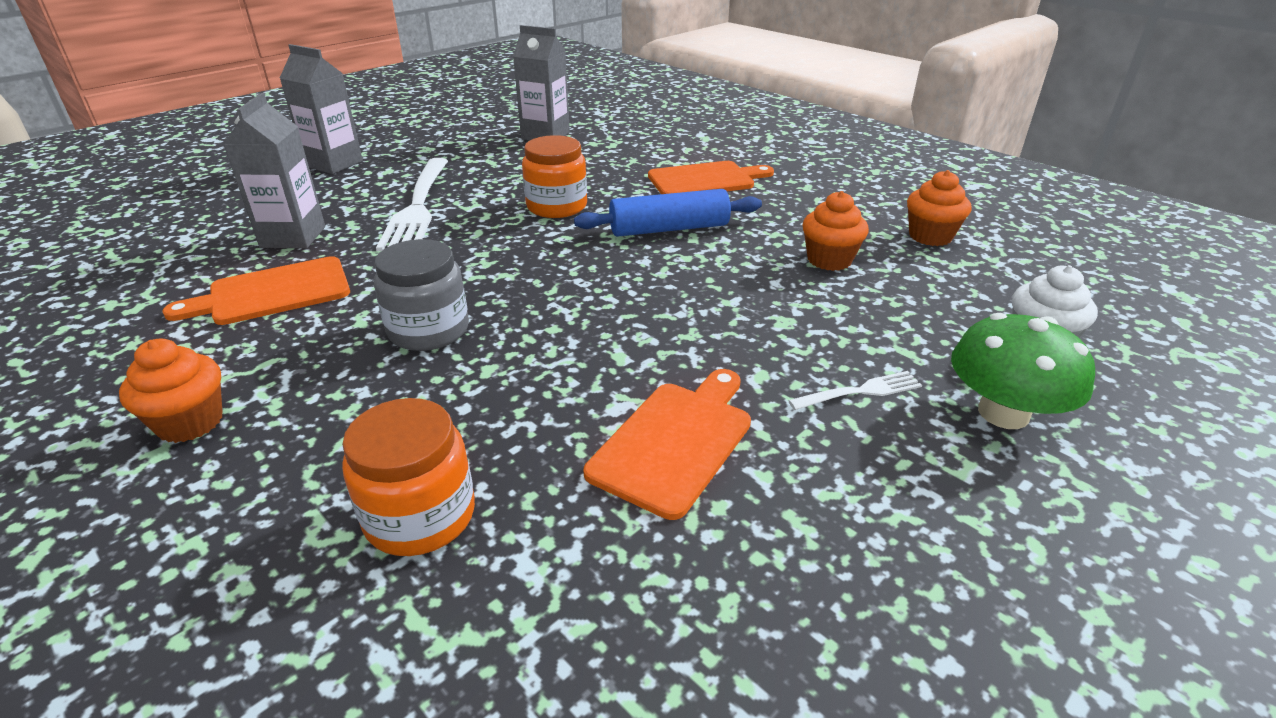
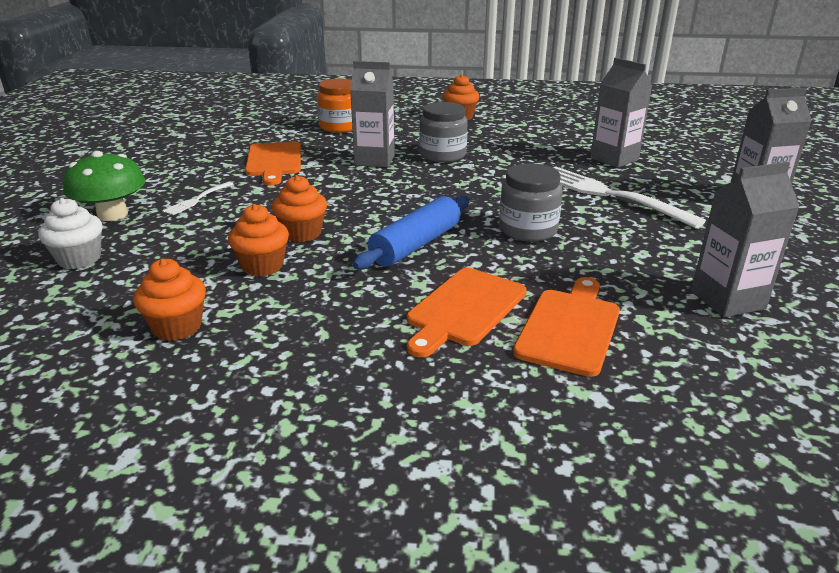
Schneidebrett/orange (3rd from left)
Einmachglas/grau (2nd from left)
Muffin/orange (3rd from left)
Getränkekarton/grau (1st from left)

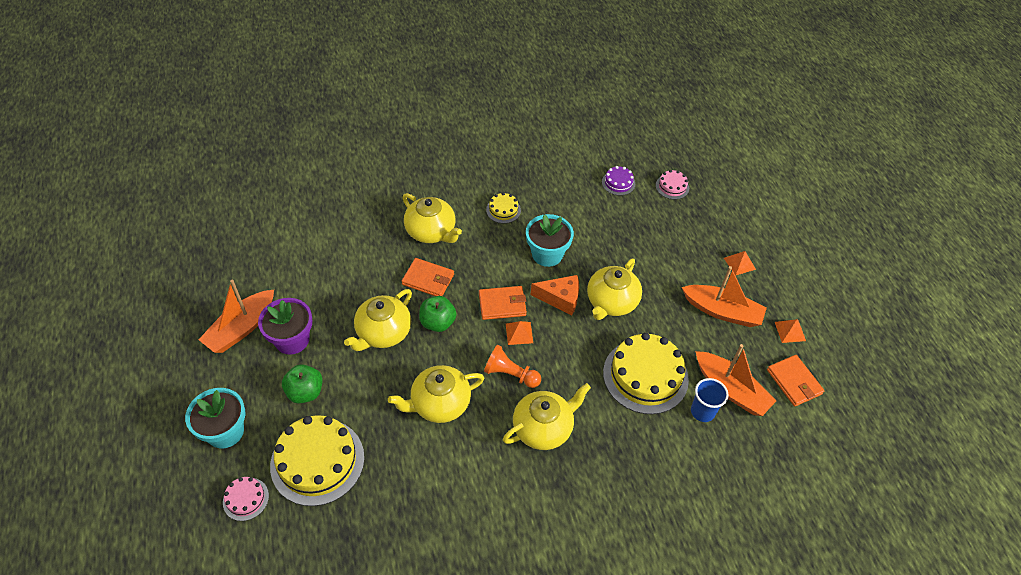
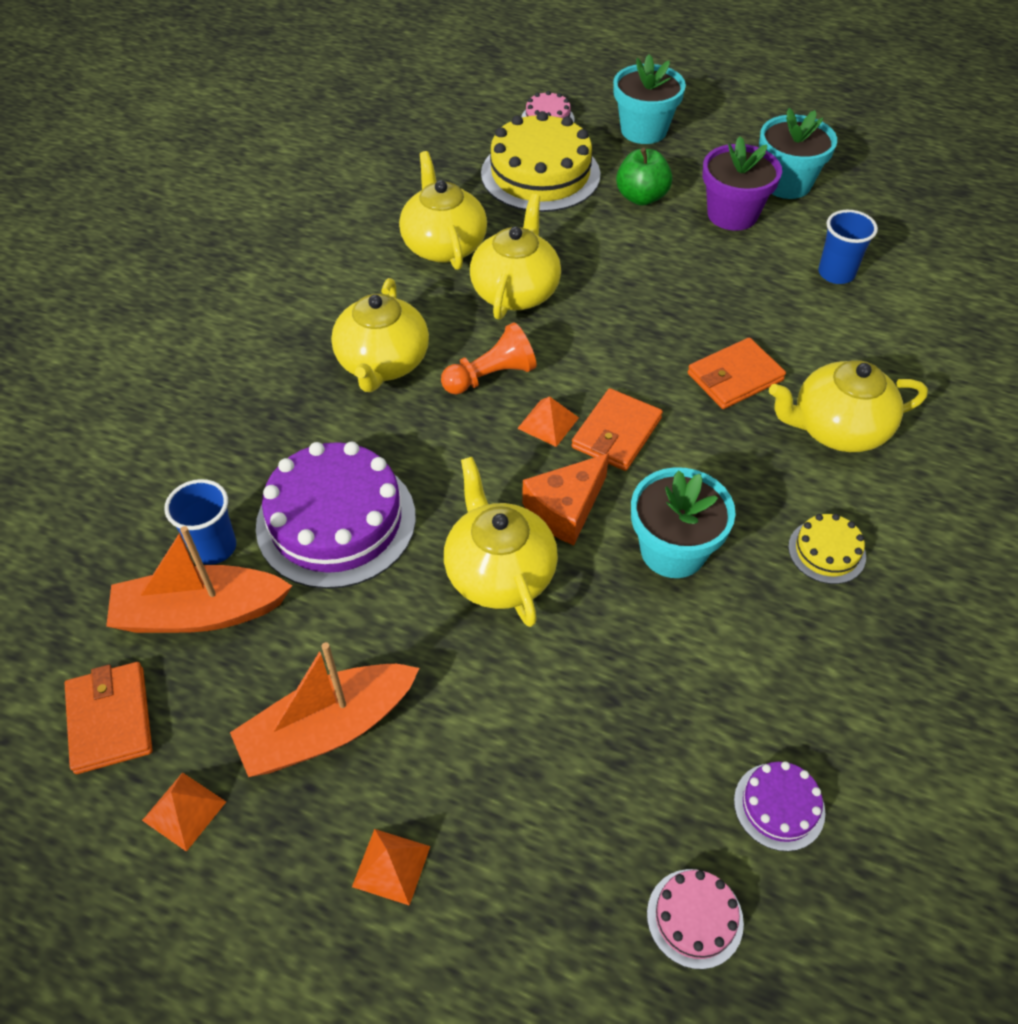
Blumentopf/türkis (3rd from left)
Teekanne/gelb (2nd from left)
Apfel/grün (2nd from left in the first image)
Kuchen/lila (1st from left)
Geldbörse/orange (1st from left)
Becher/blau (2nd from left)

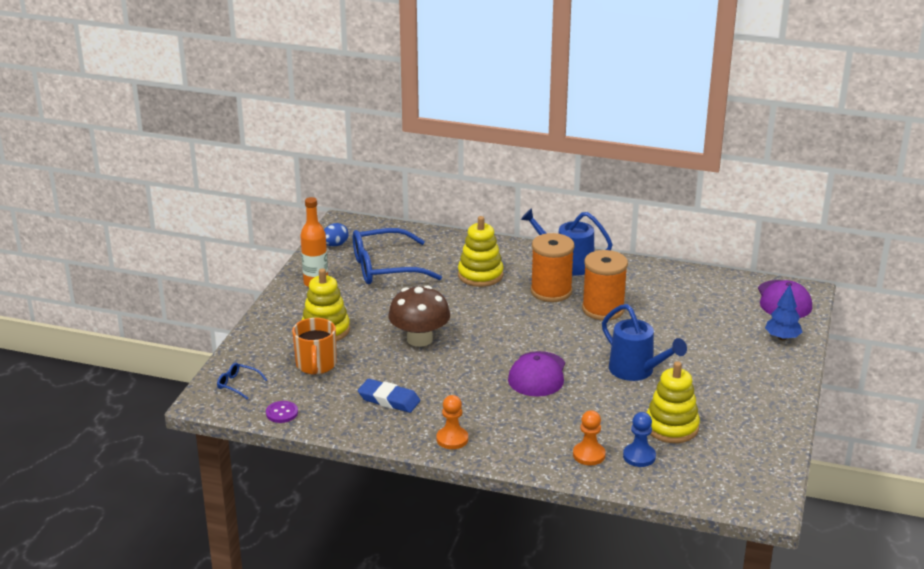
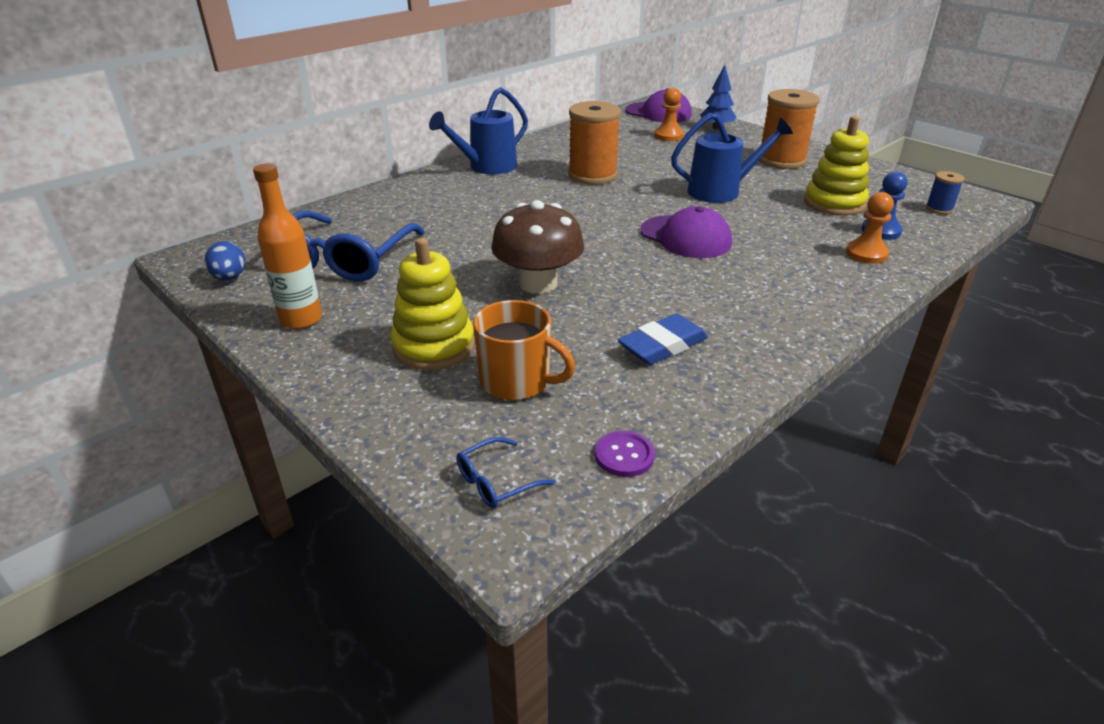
Bauer/orange (1st from left)
Stapelspielzeug/gelb (2nd from left in the first image)
Garnrolle/orange (2nd from left)
Garnrolle/blau

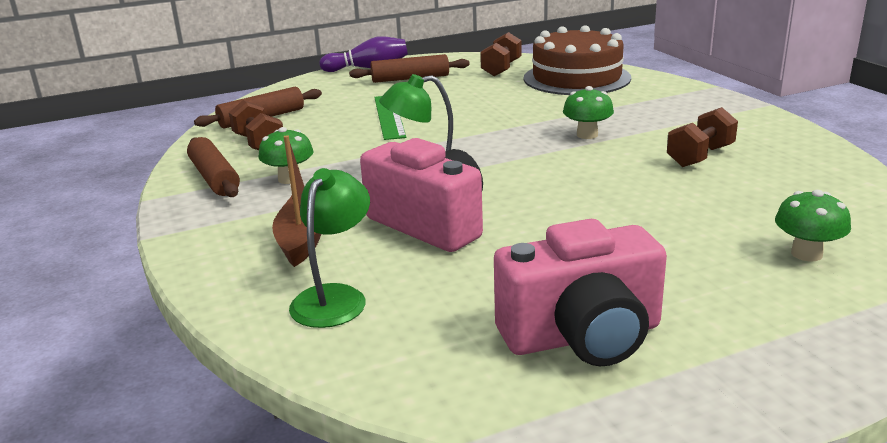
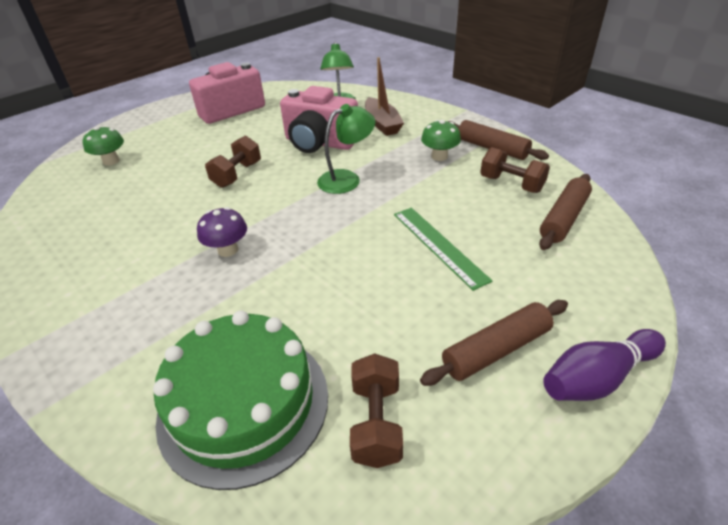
Kuchen/grün
Pilz/lila
Hantel/braun (1st from left)

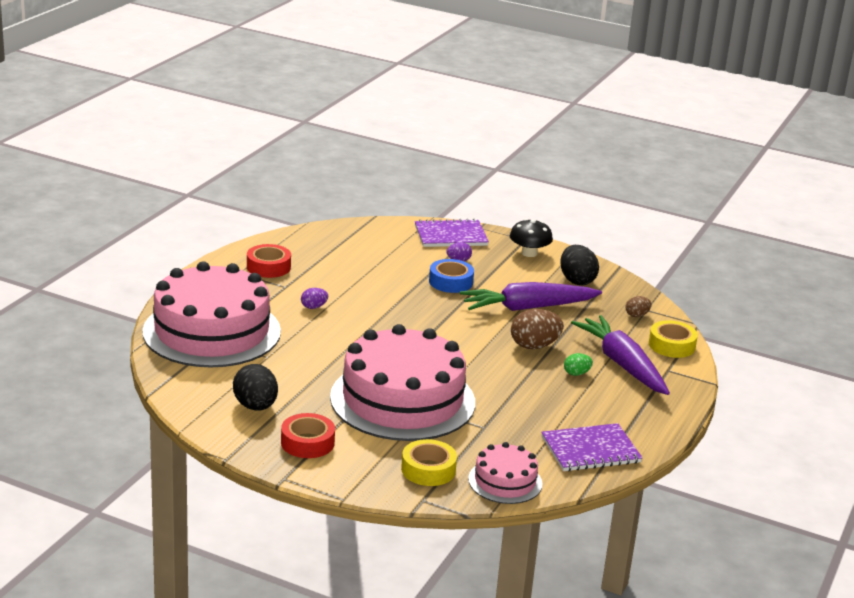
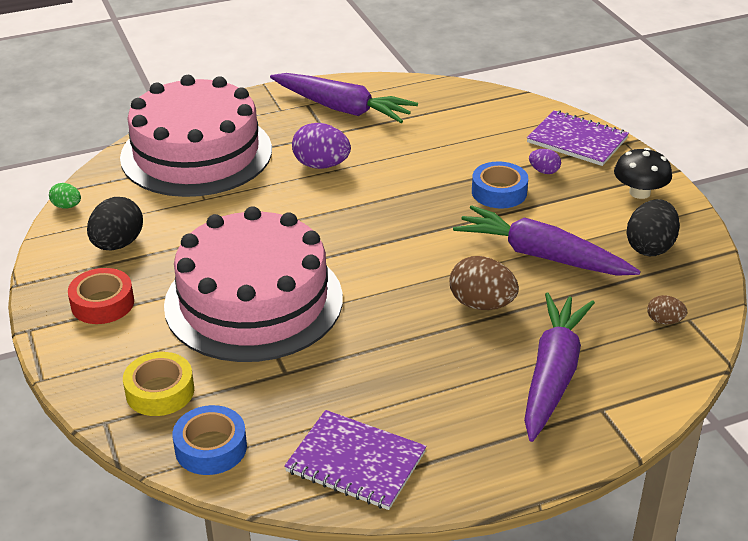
Karotte/lila (1st from left)
Ei/lila (1st from left)
Klebeband/blau (1st from left)
Ei/grün
Klebeband/gelb (2nd from left in the first image)

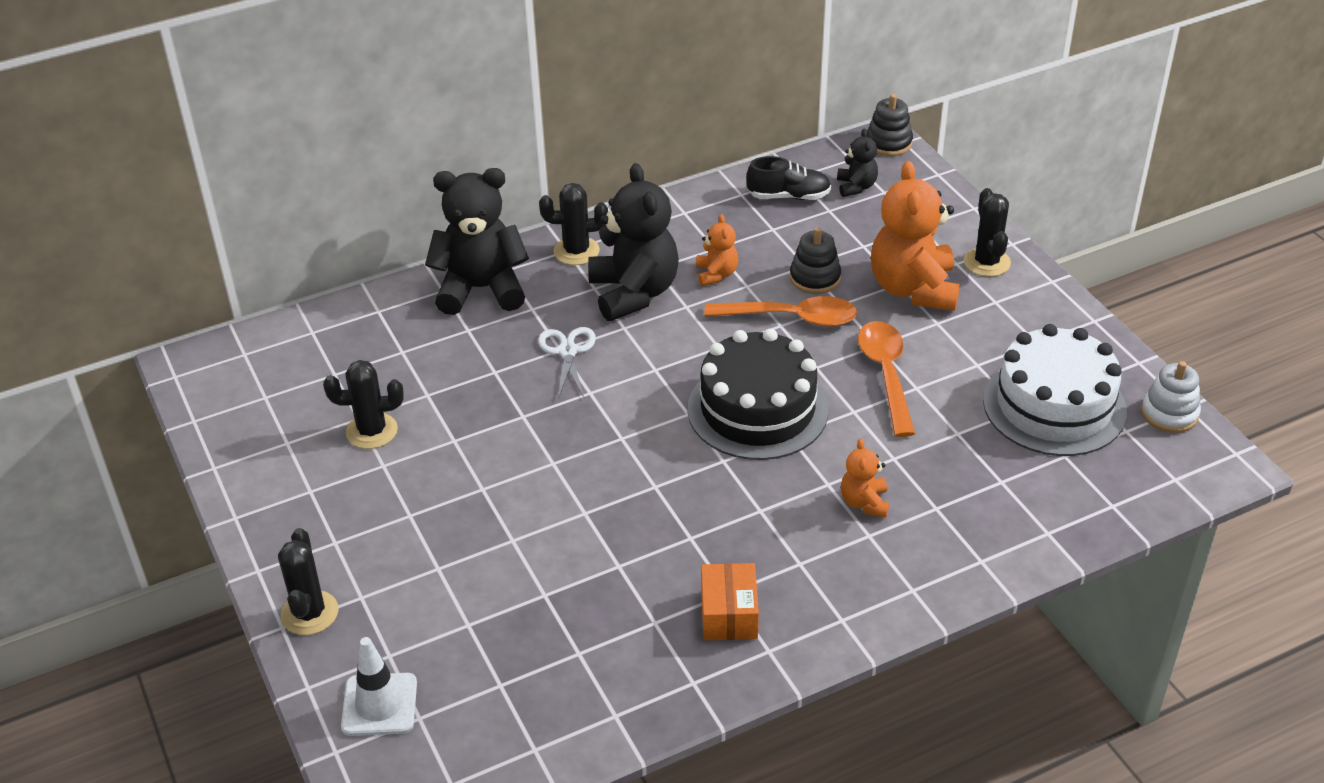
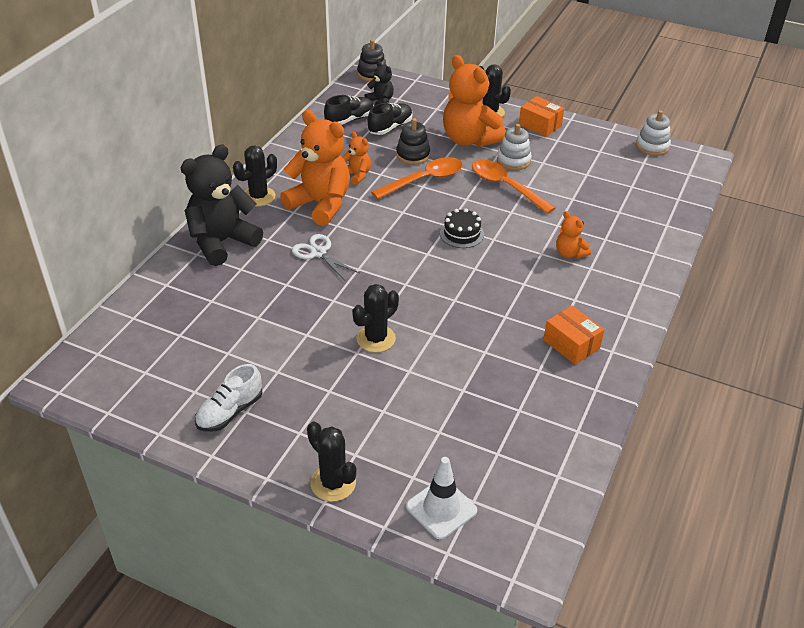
Kaktus/schwarz (3rd from left)
Teddybär/orange (1st from left)
Kuchen/schwarz
Kuchen/weiß
Schuh/weiß
Schuh/schwarz (2nd from left)
Stapelspielzeug/weiß (1st from left)
Schachtel/orange (1st from left)

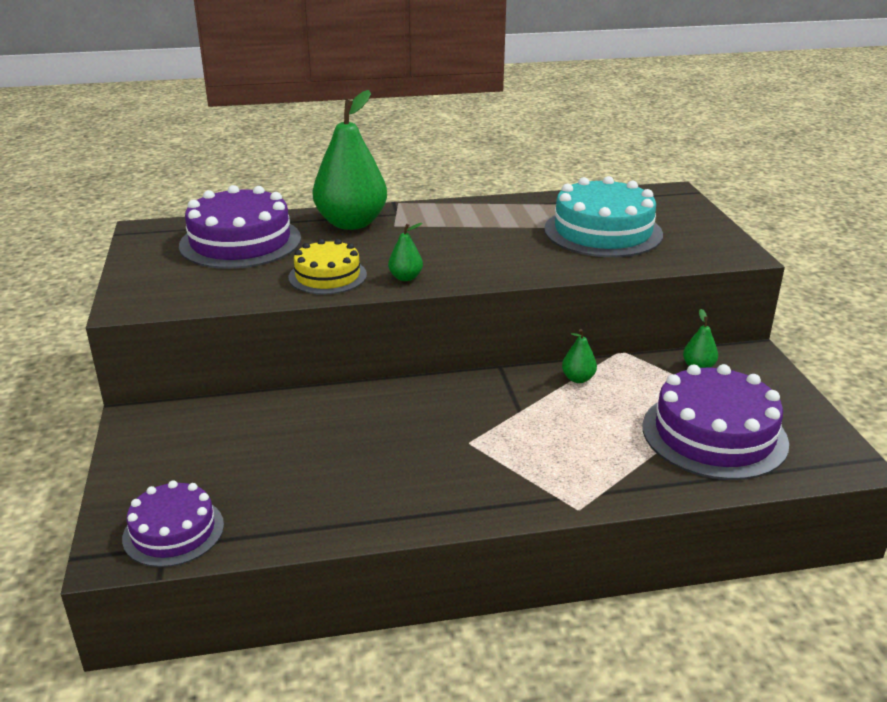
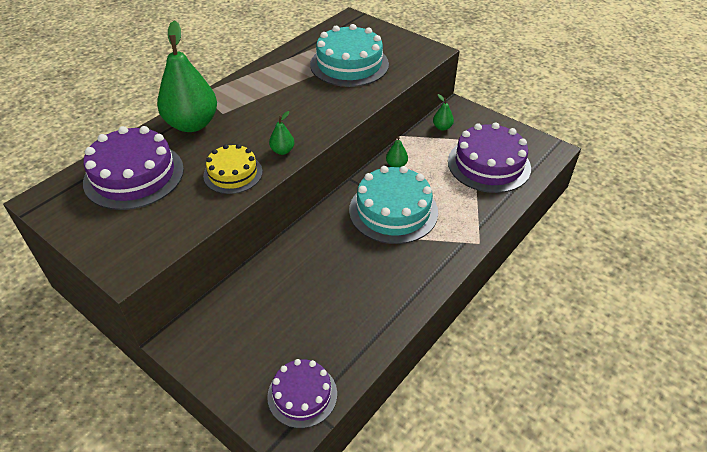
Kuchen/türkis (2nd from left)

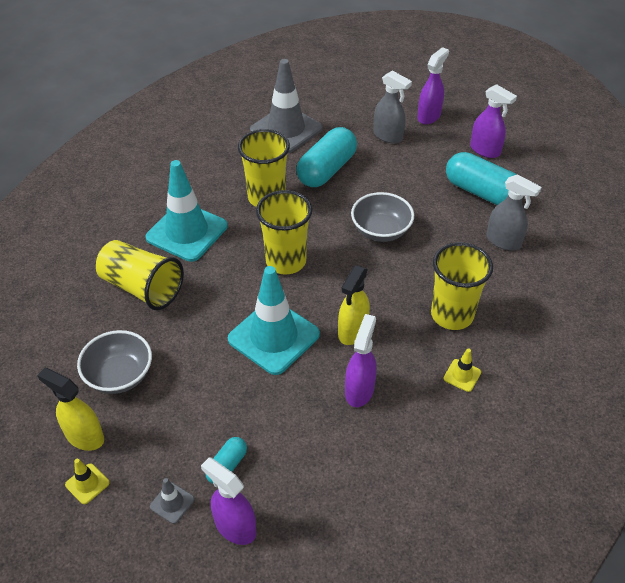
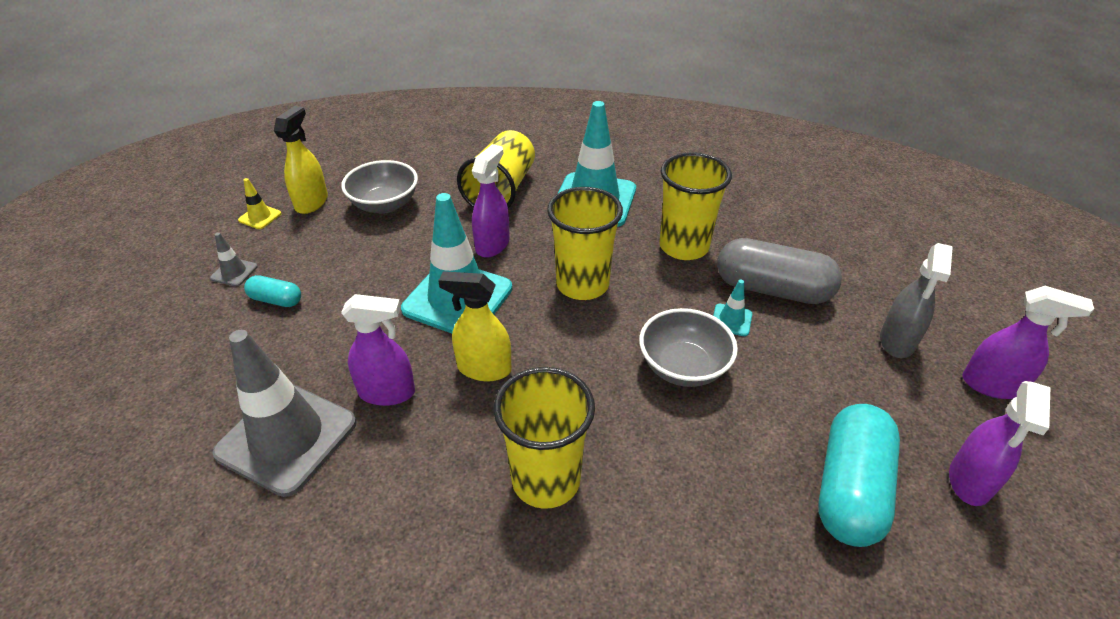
Sprühflasche/lila (2nd from left)
Leitkegel/grau (2nd from left)
Kapsel/grau
Leitkegel/gelb (2nd from left in the first image)
Sprühflasche/grau (2nd from left in the first image)
Leitkegel/türkis (3rd from left)

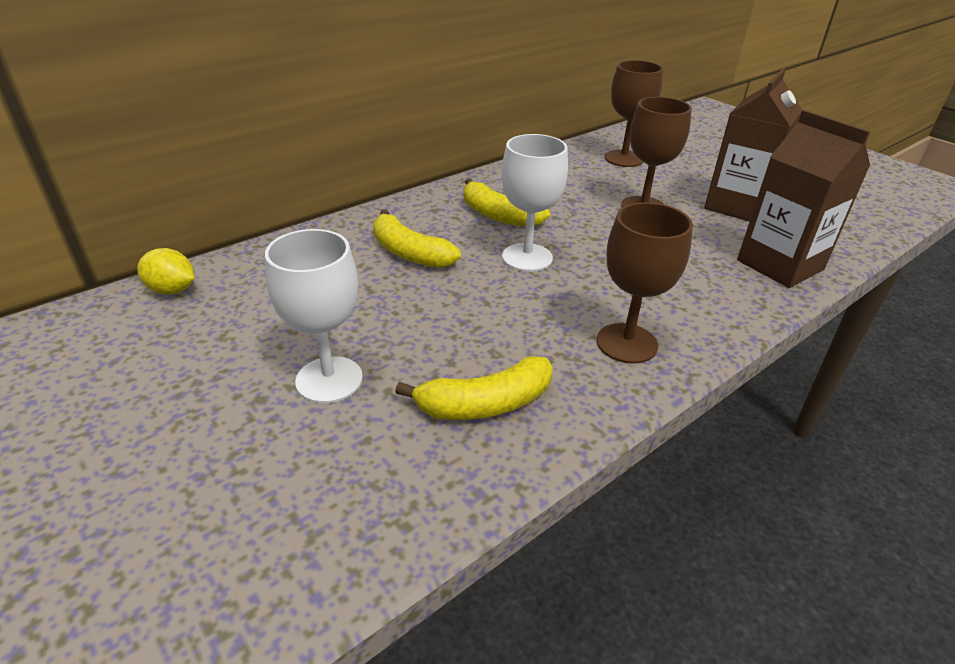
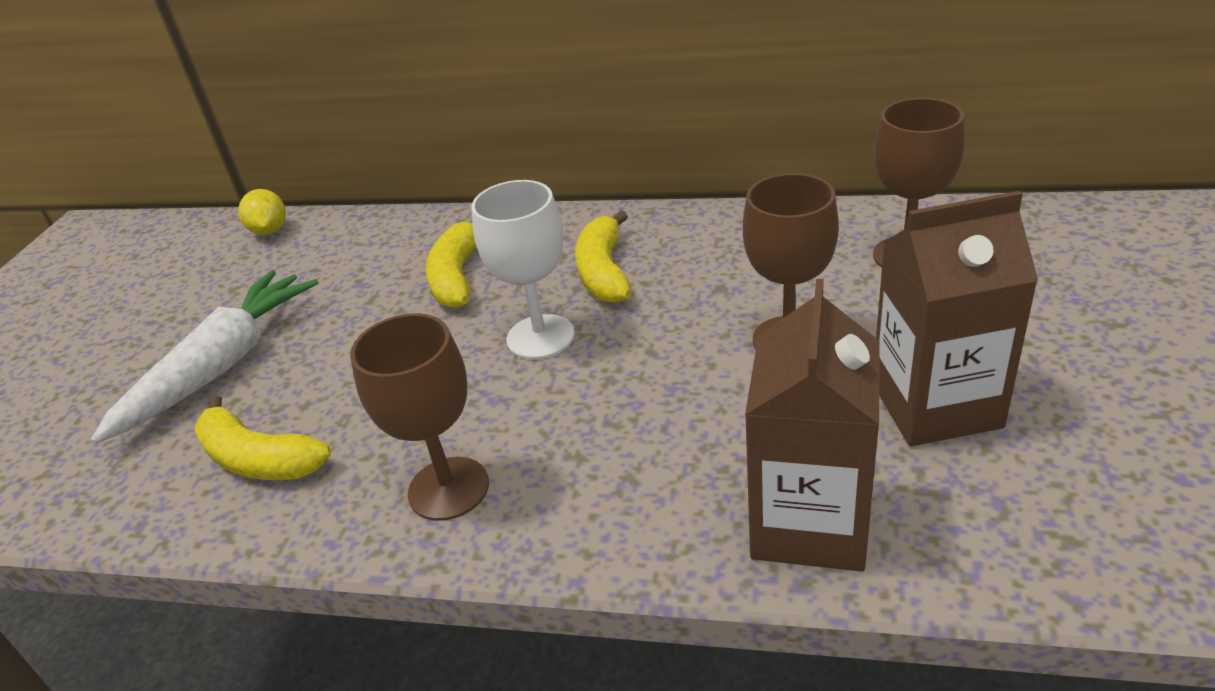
Karotte/weiß

